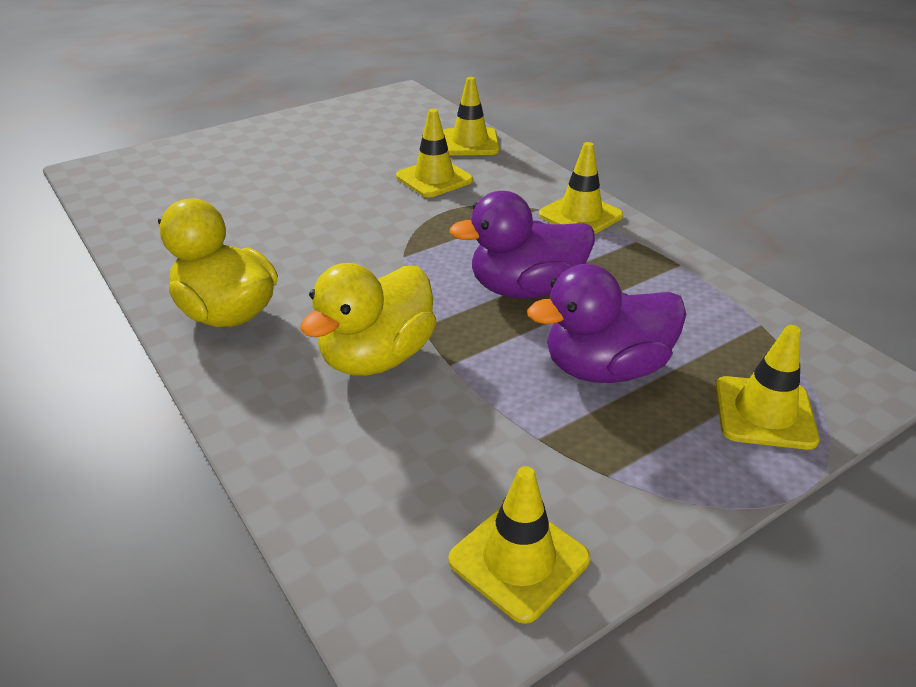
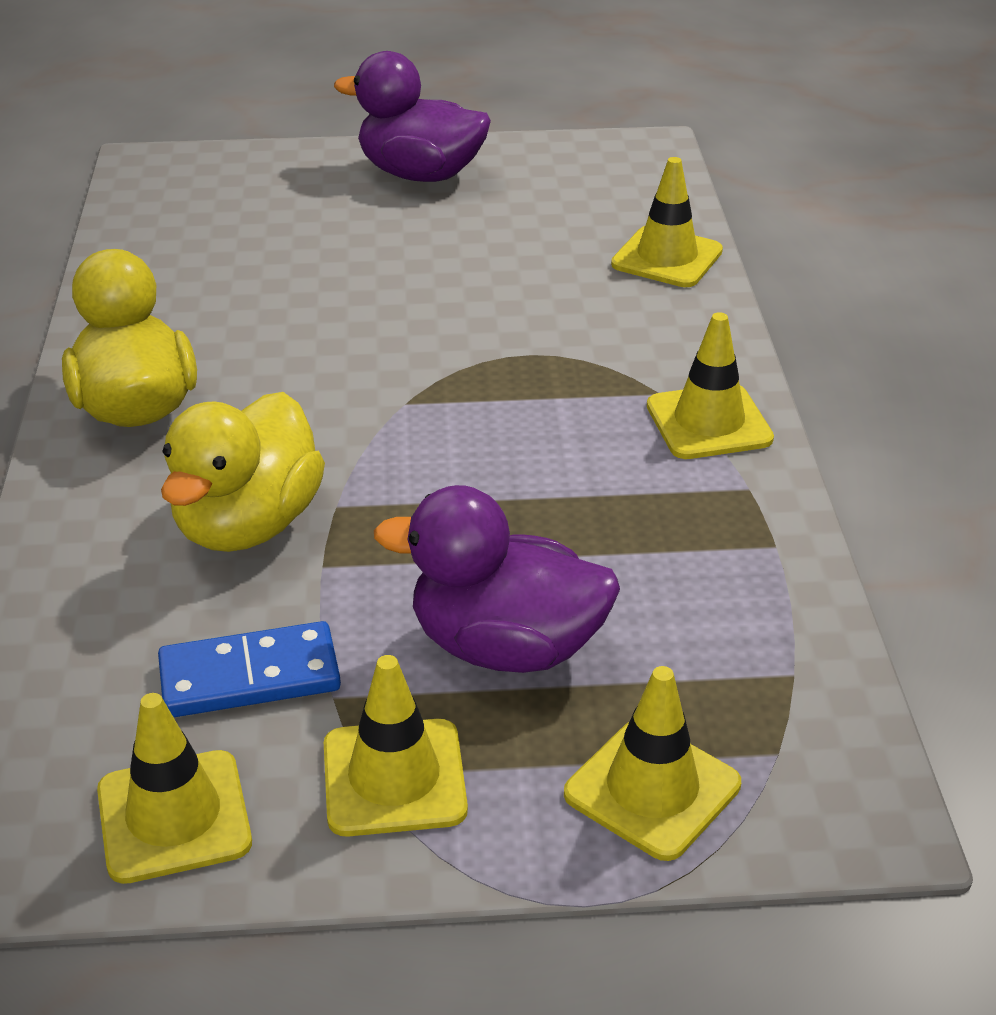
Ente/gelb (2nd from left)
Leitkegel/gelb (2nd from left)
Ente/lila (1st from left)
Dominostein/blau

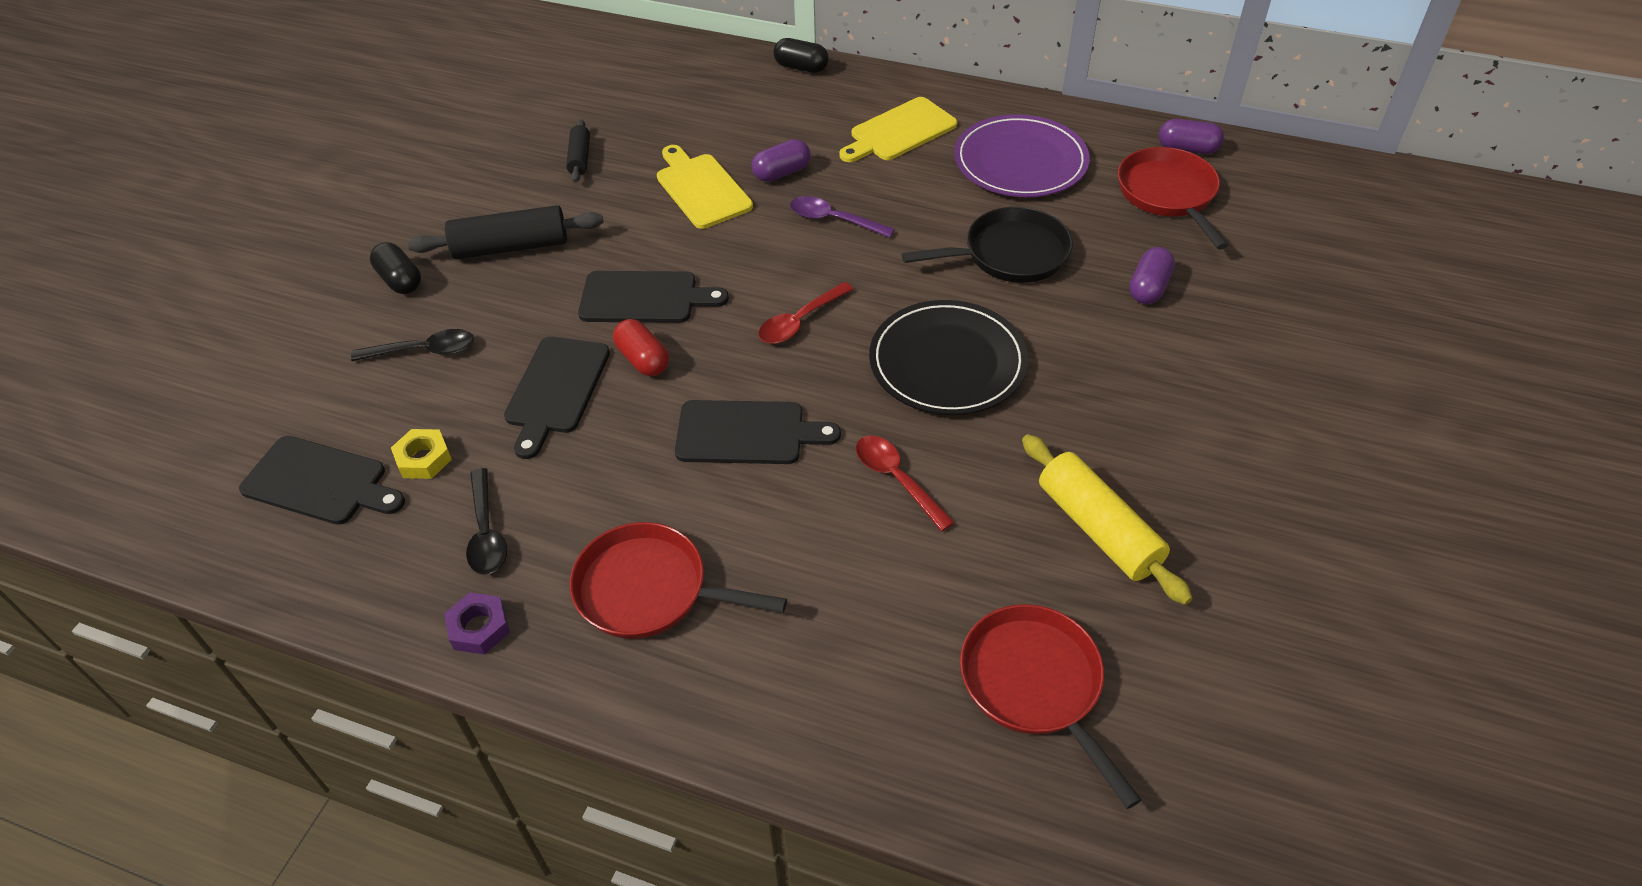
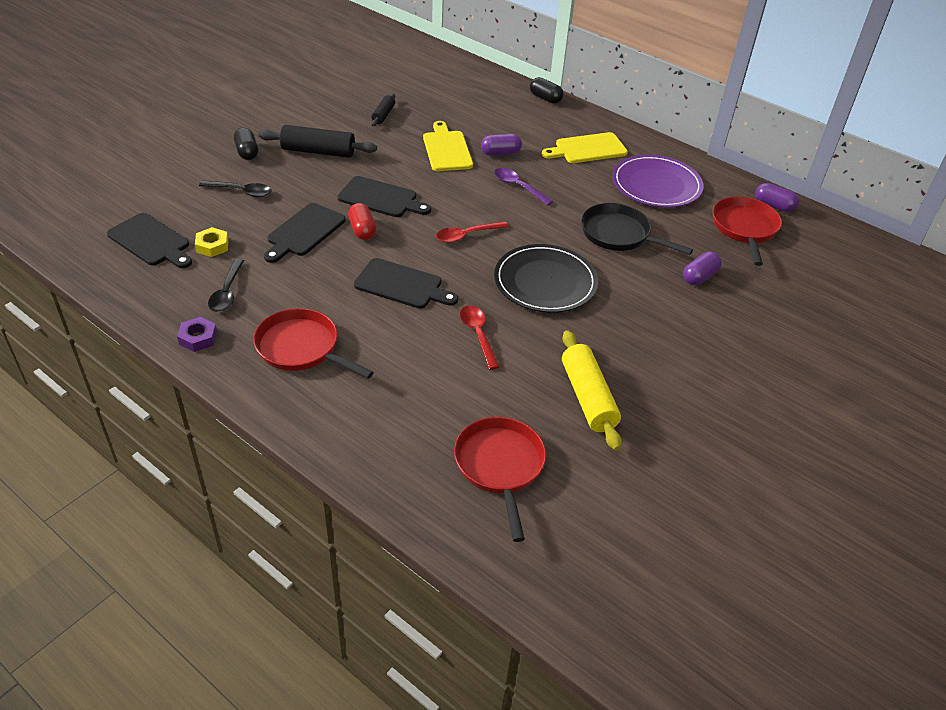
Pfanne/schwarz

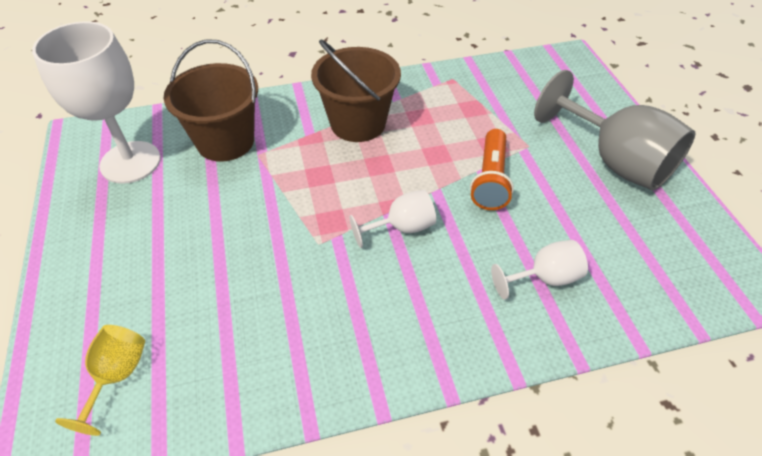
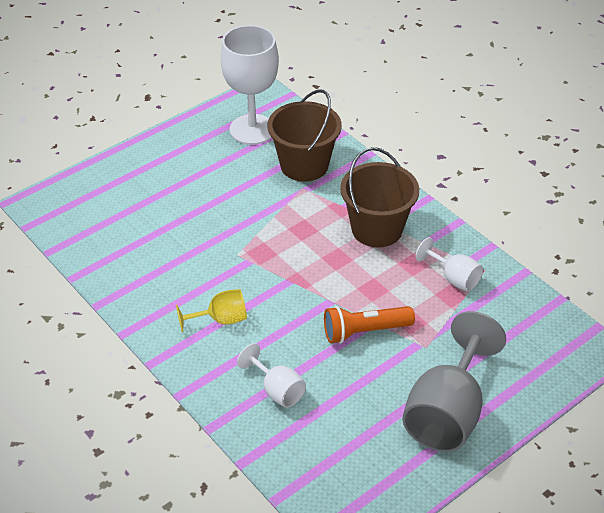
Kelch/gelb
Kelch/weiß (3rd from left)

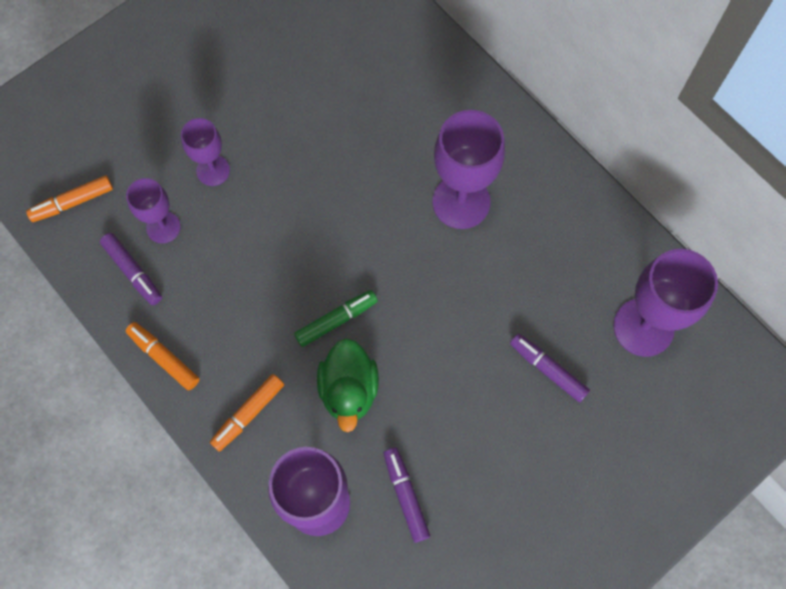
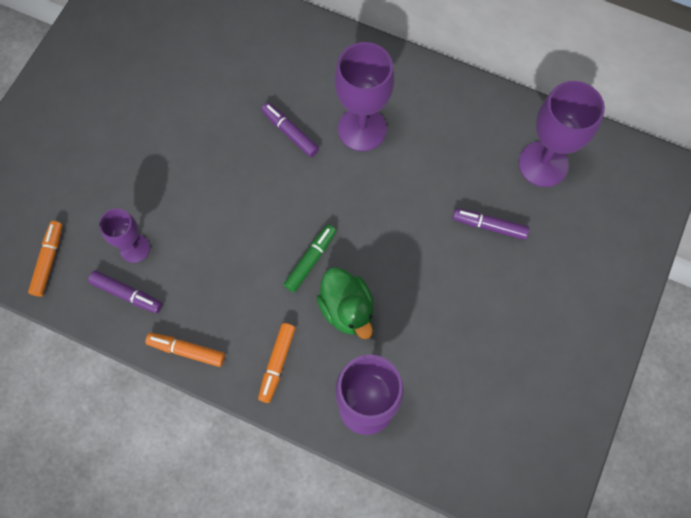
Filzstift/orange (1st from left)
Kelch/lila (2nd from left in the first image)
Filzstift/lila (2nd from left)

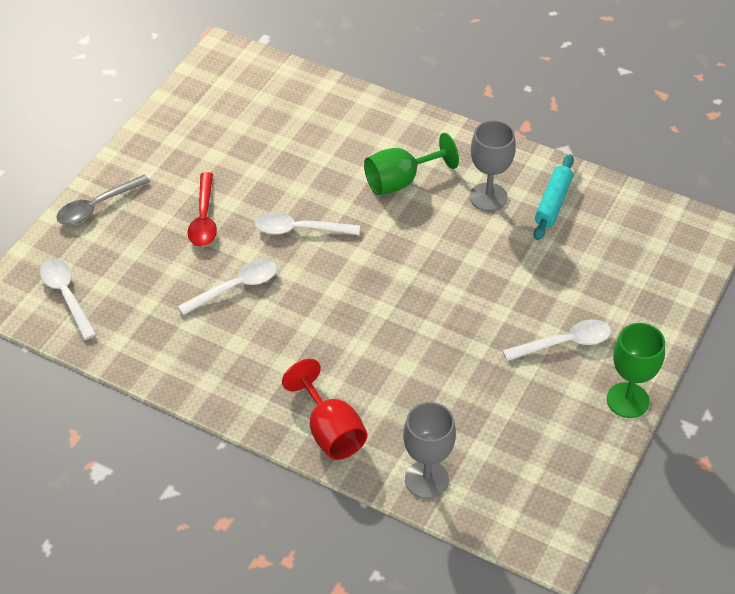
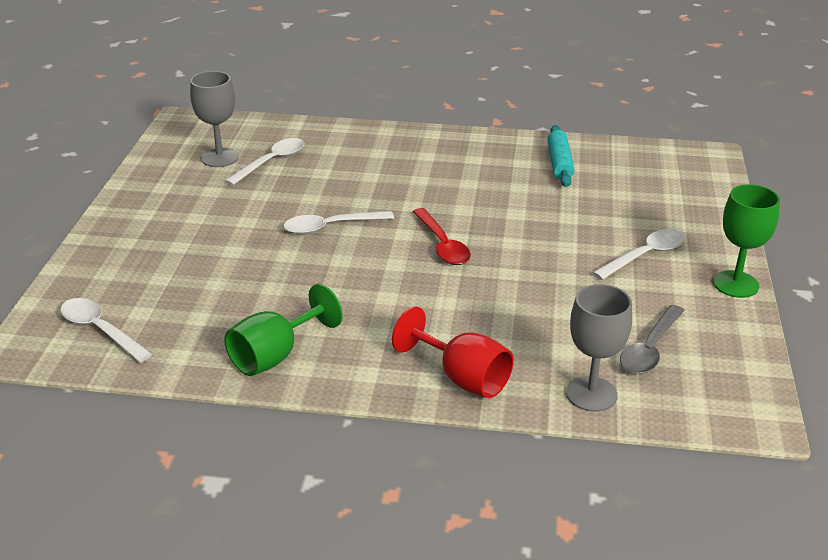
Löffel/grau
Löffel/weiß (2nd from left)
Löffel/rot
Kelch/grün (1st from left)
Kelch/grau (1st from left)

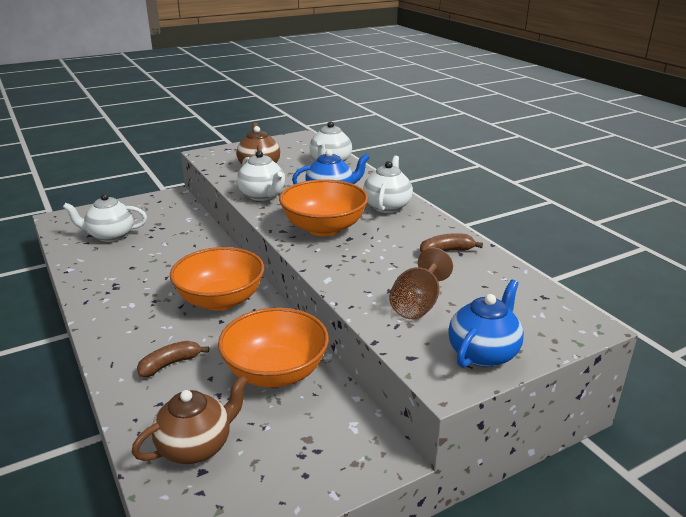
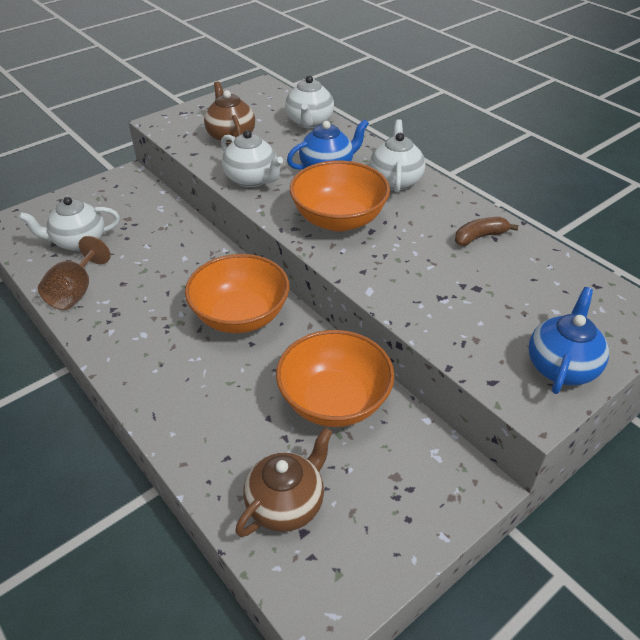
Banane/braun (1st from left in the first image)
Kelch/braun

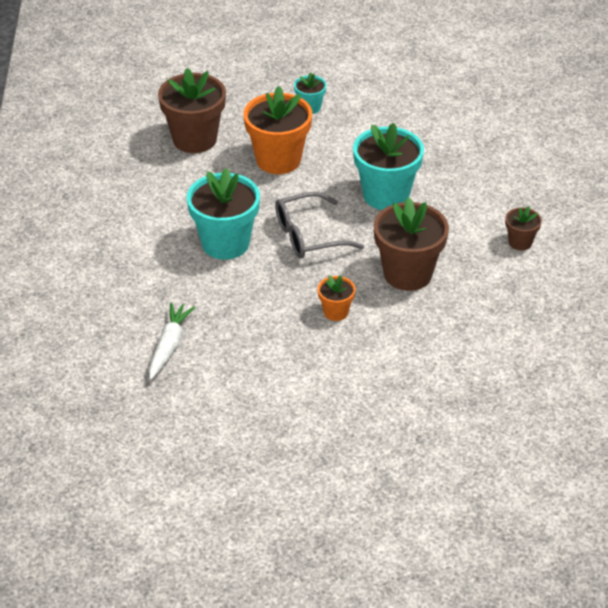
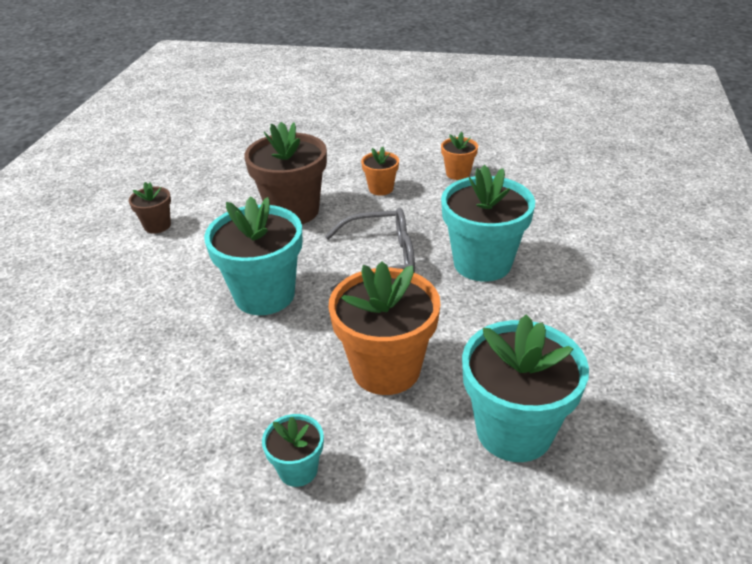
Karotte/weiß
Blumentopf/türkis (4th from left)
Blumentopf/orange (3rd from left)

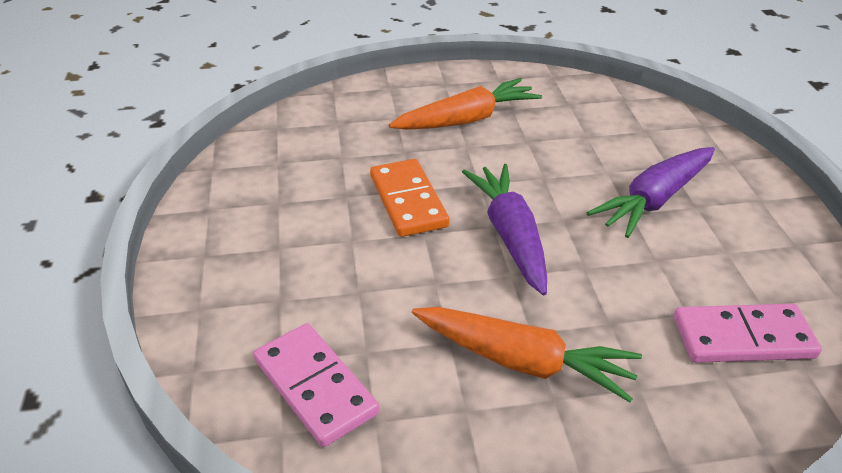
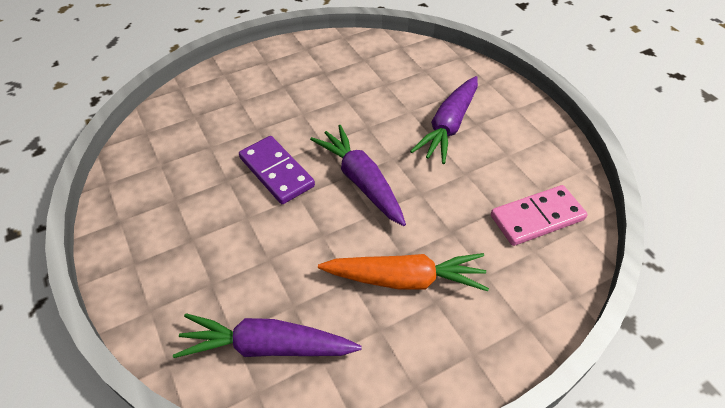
Karotte/lila (1st from left)
Dominostein/lila
Karotte/orange (1st from left in the first image)

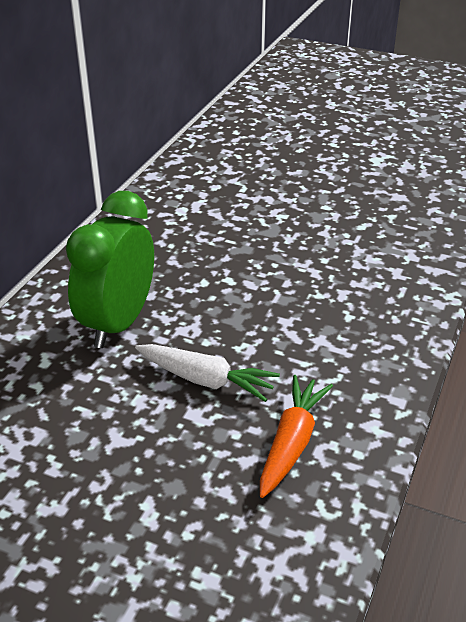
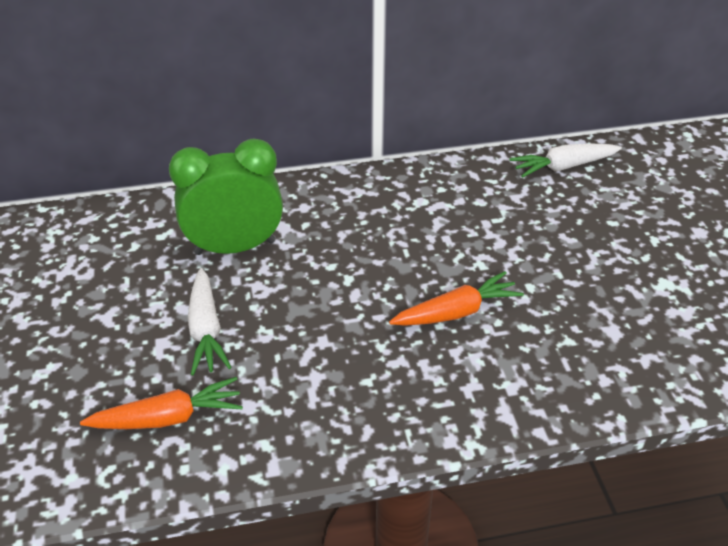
Karotte/orange (2nd from left)
Karotte/weiß (2nd from left)

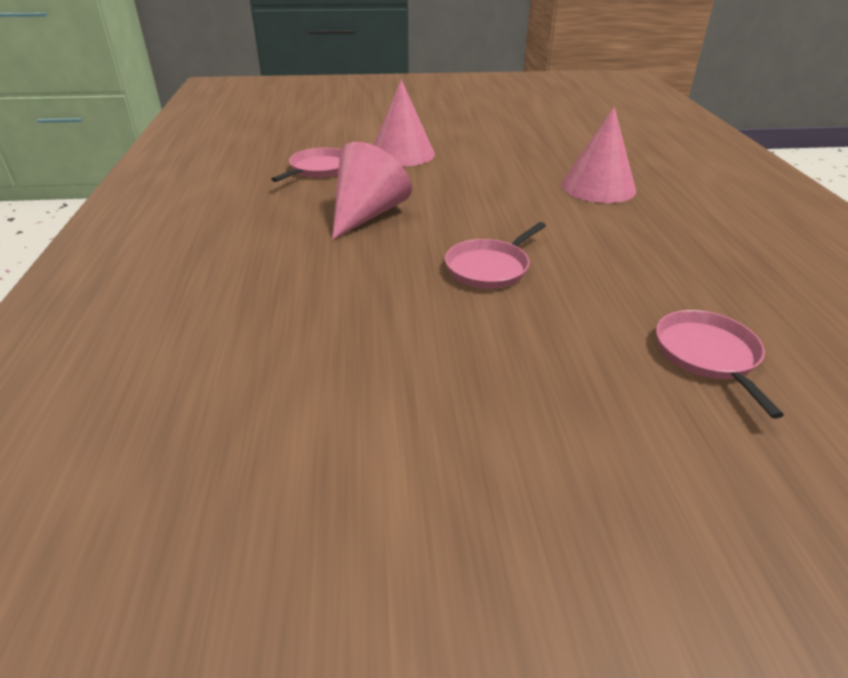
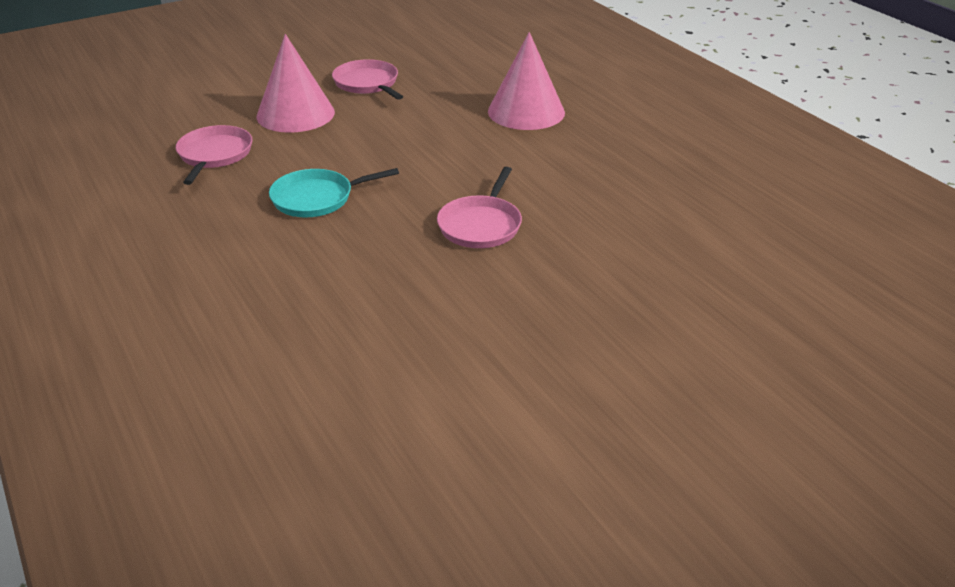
Pfanne/türkis
Pfanne/rosa (2nd from left)

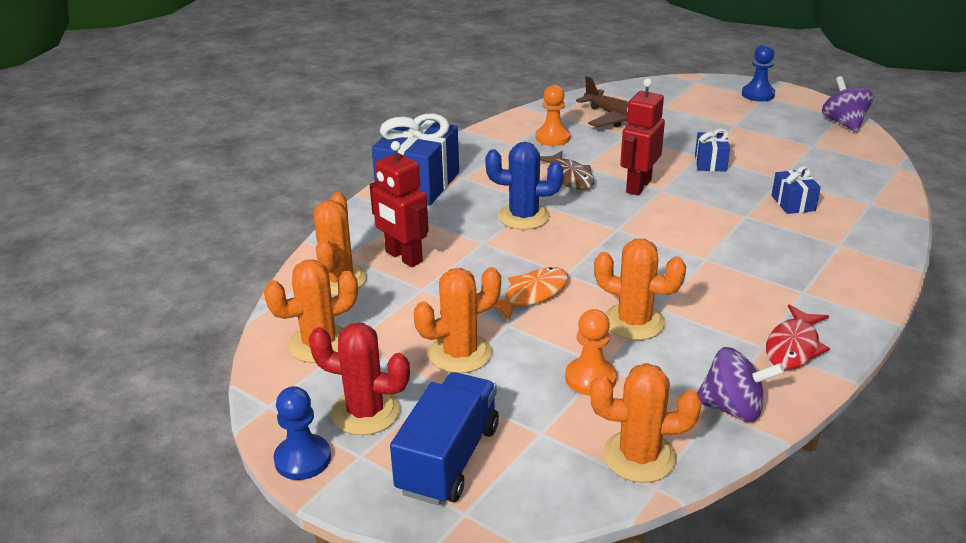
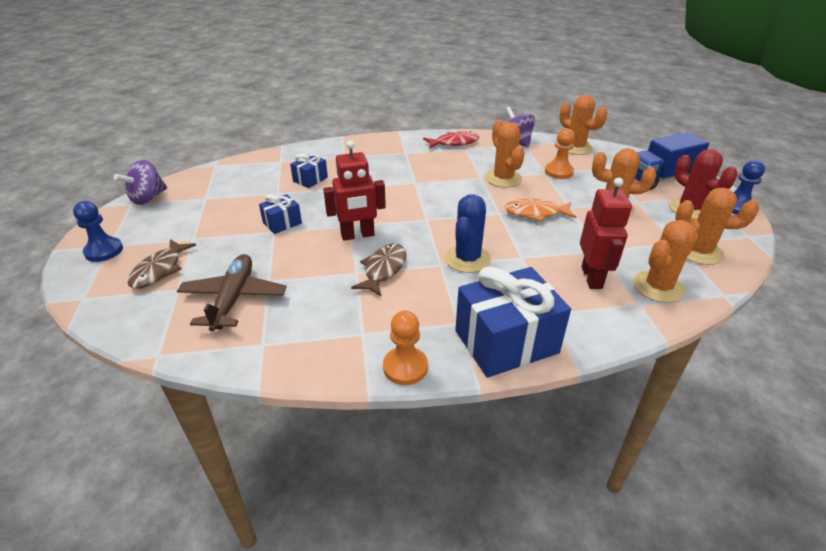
Kaktus/blau
Bauer/orange (1st from left)
Fisch/braun (1st from left)

